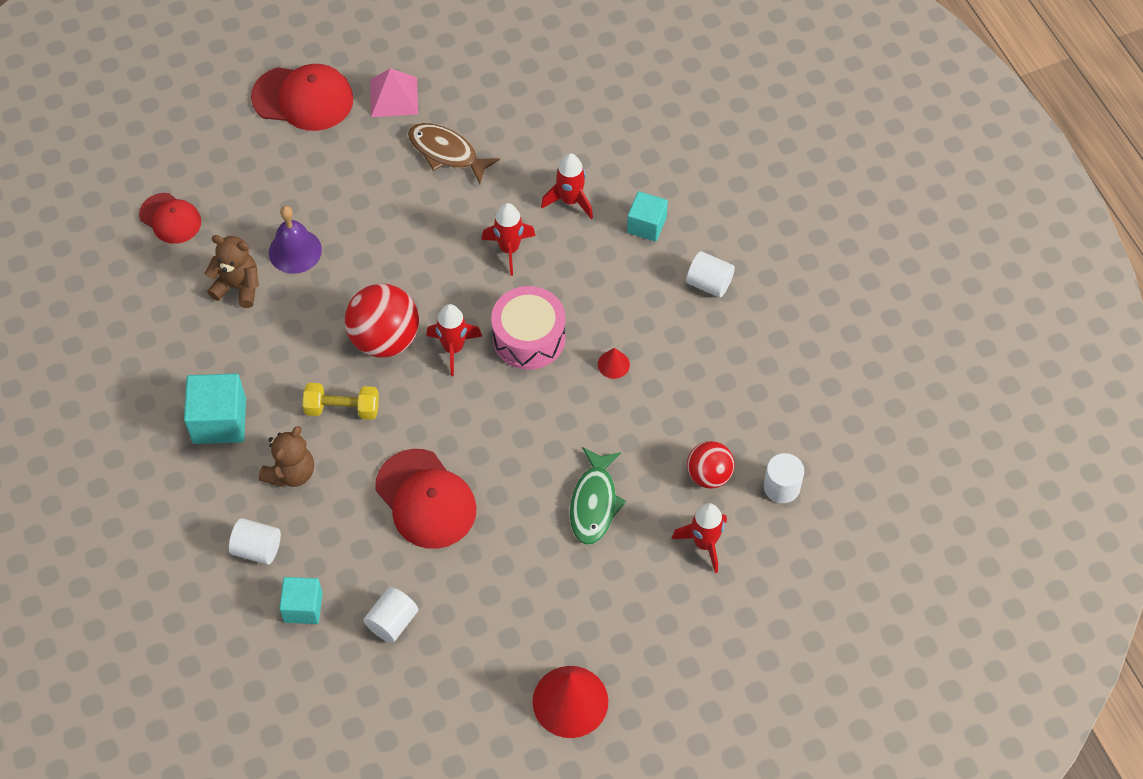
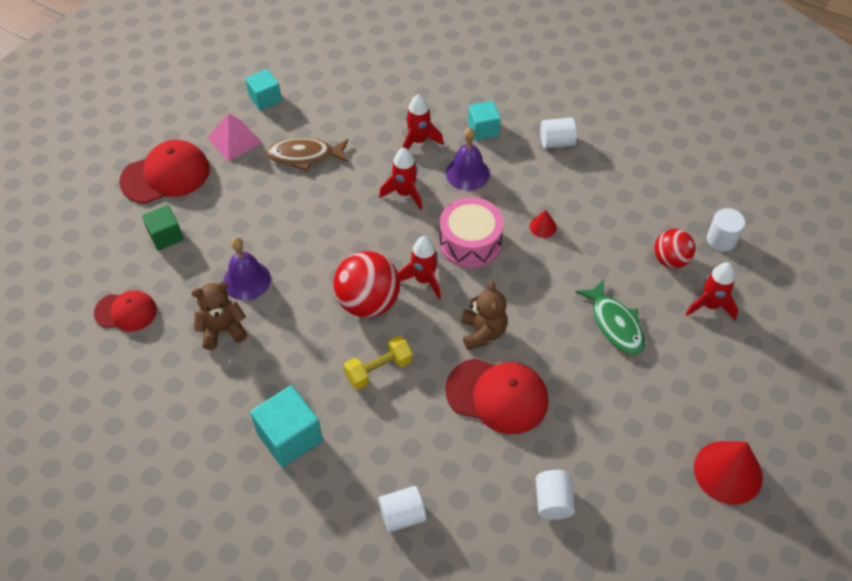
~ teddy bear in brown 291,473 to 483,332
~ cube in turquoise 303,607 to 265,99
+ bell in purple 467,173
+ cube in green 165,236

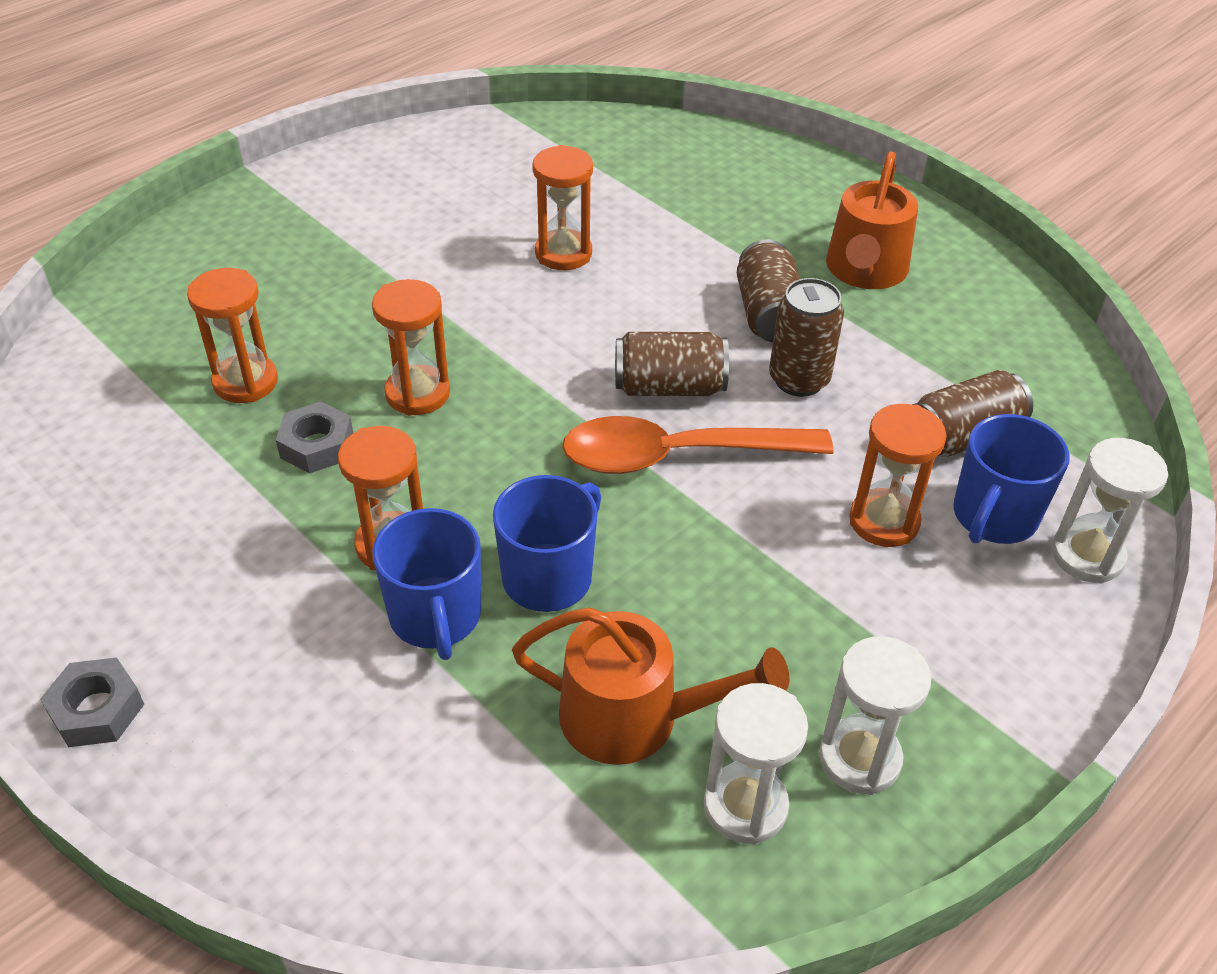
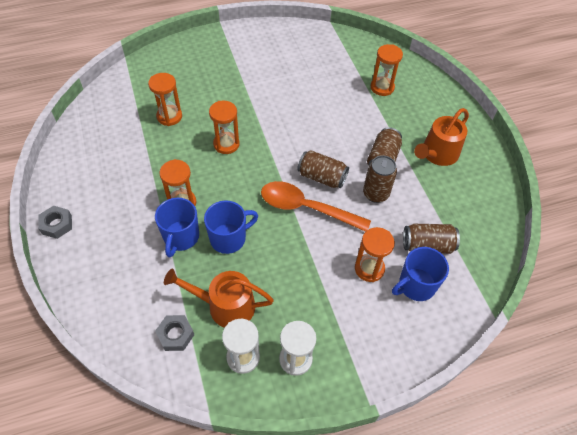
~ hourglass in orange 563,253 to 382,87
~ nut in grey 317,445 to 175,335
- hourglass in white 1087,556
~ watering can in orange 634,717 = 225,306 150 degrees clockwise

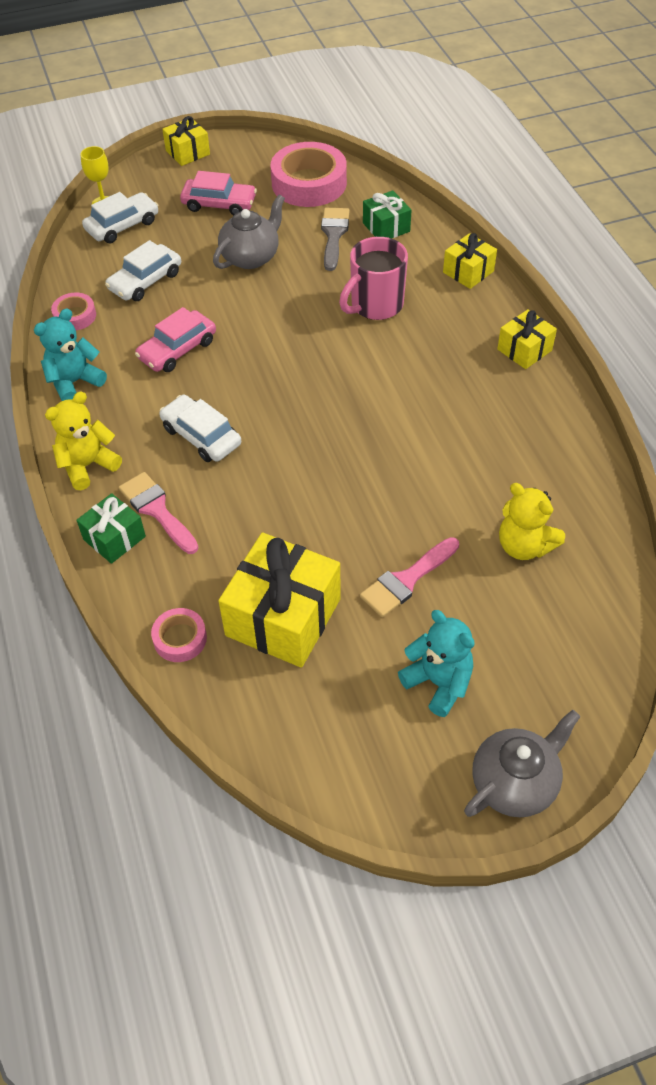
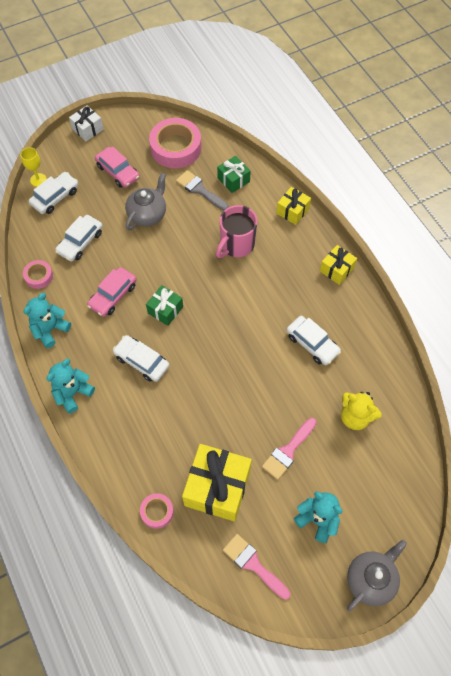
~ gift in yellow 188,152 to gift in white 87,129
~ car in pink 219,204 = 118,172 45 degrees clockwise
~ brush in grey 333,235 = 199,190 45 degrees counterclockwise
~ teddy bear in yellow 88,465 to teddy bear in turquoise 73,393
~ brush in pink 156,510 to 253,564
~ gift in green 114,538 to 165,310
+ car in white 312,343

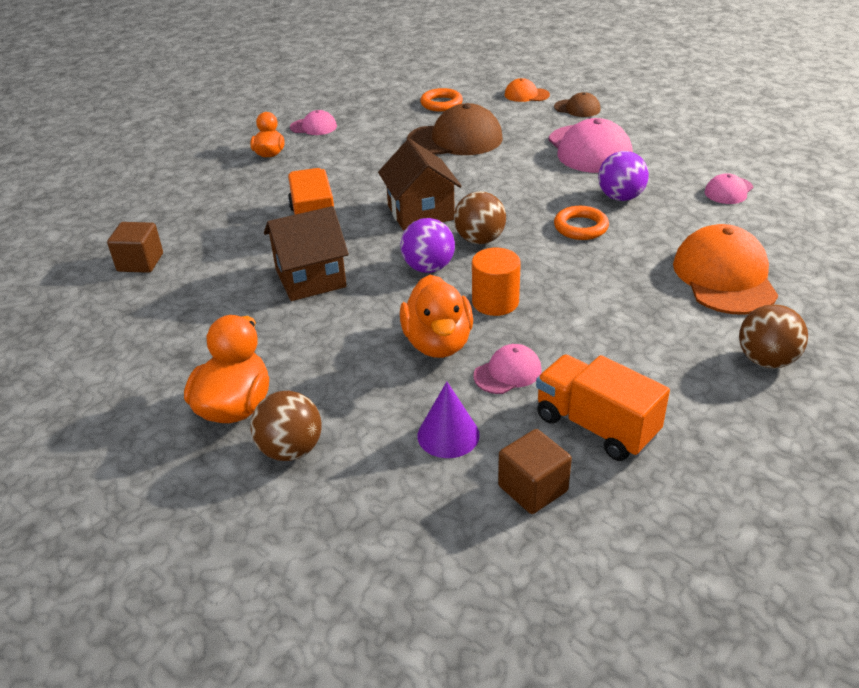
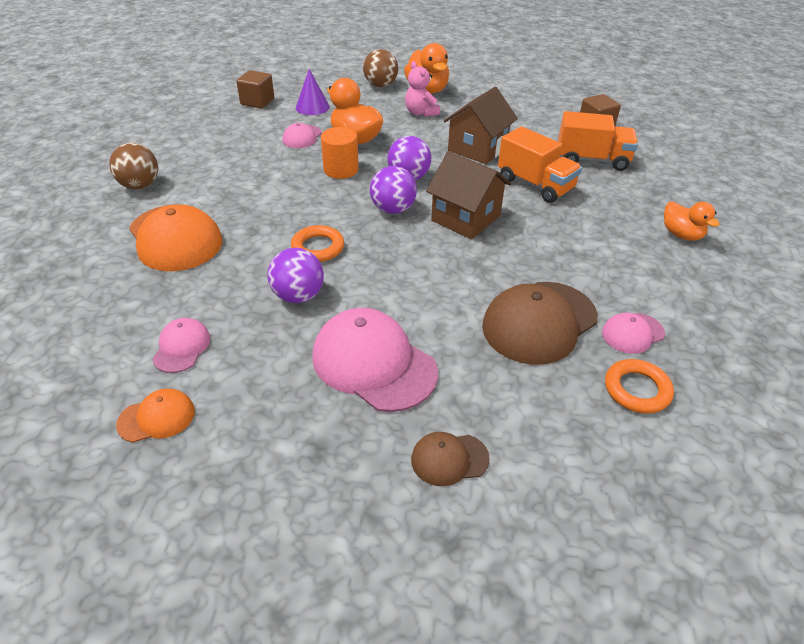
~ cap in orange 526,95 to 157,418
~ cap in pink 313,127 to 632,333
~ ball in brown 479,240 to ball in purple 393,209
~ truck in orange 596,426 to 592,160
+ teddy bear in pink 420,113

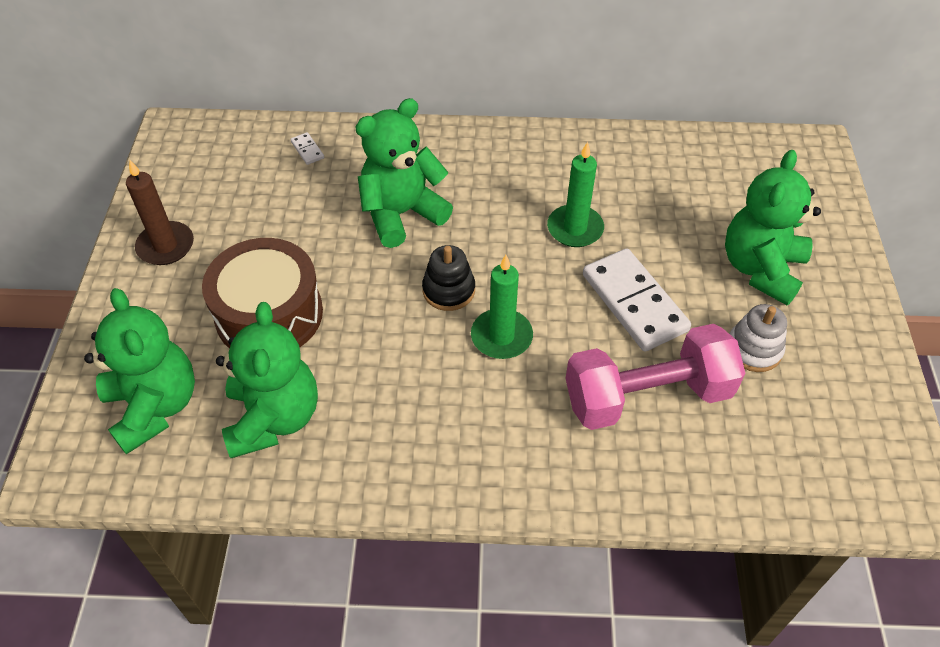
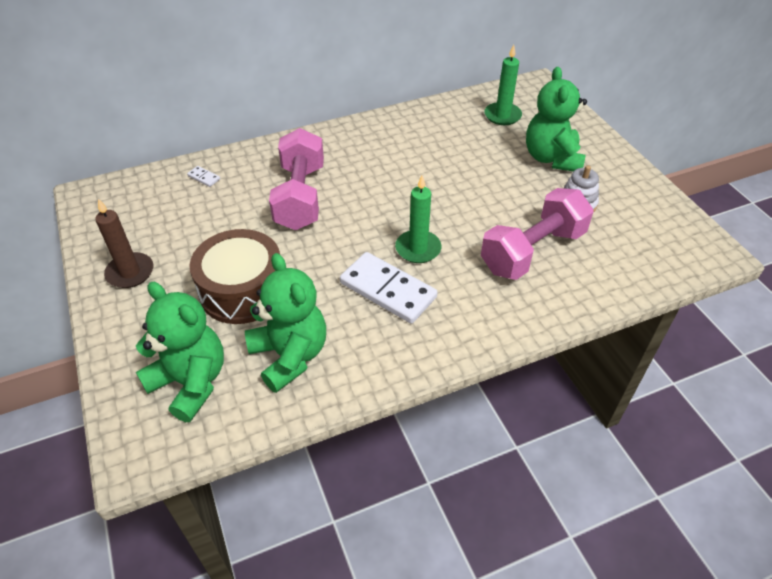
~ teddy bear in green 402,214 to dumbbell in pink 300,197
~ candle in green 575,228 to 502,116
- stacking toy in black 448,290
~ domino in white 634,302 to 387,290

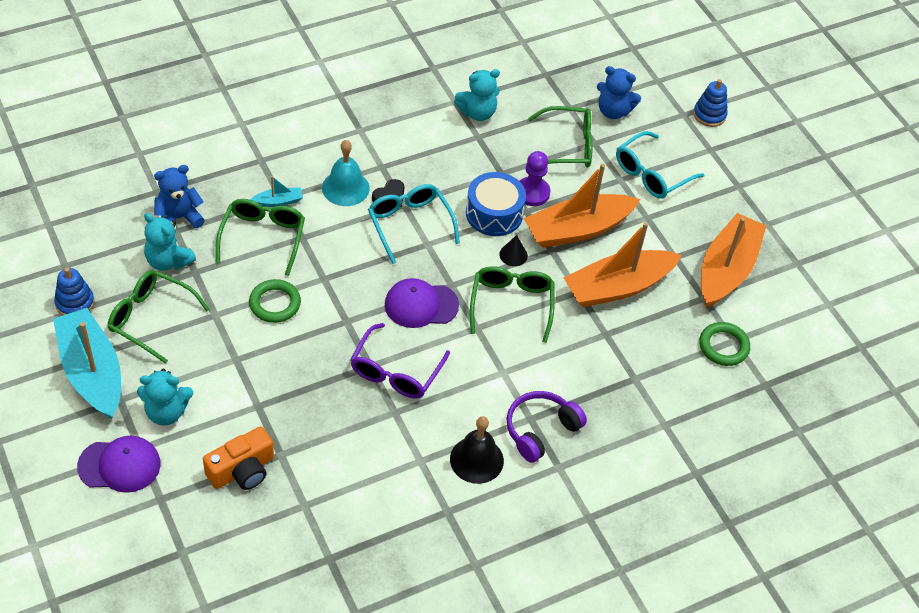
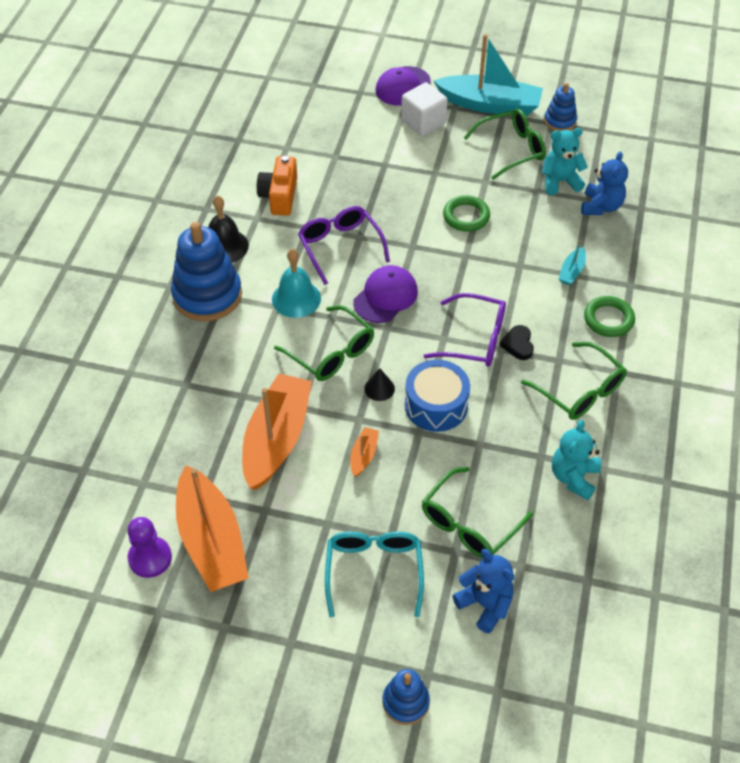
~ teddy bear in blue 613,111 = 485,604 75 degrees clockwise
~ bell in turquoise 345,188 to 296,298
~ pawn in purple 532,193 to 150,558
~ boat in orange 577,229 = 363,455 x0.42
~ glasses in turquoise 409,224 to glasses in purple 475,339
~ glasses in green 263,237 to 580,391
~ ring in green 723,346 to 608,319
~ teddy bear in turquoise 166,412 to cube in white 423,122
~ headphones in purple 540,430 to stacking toy in blue 207,295
~ camera in orange 242,470 to 279,196

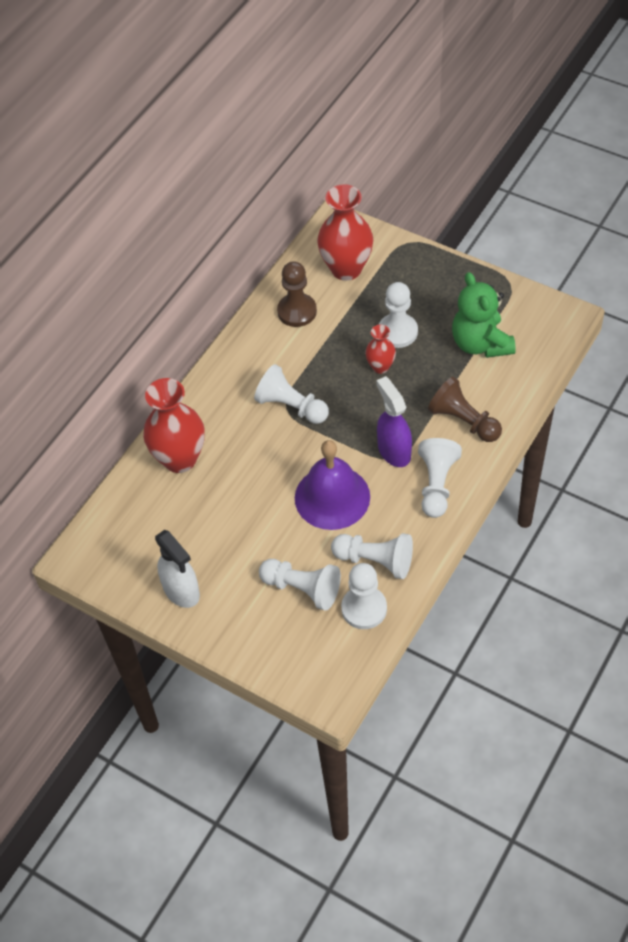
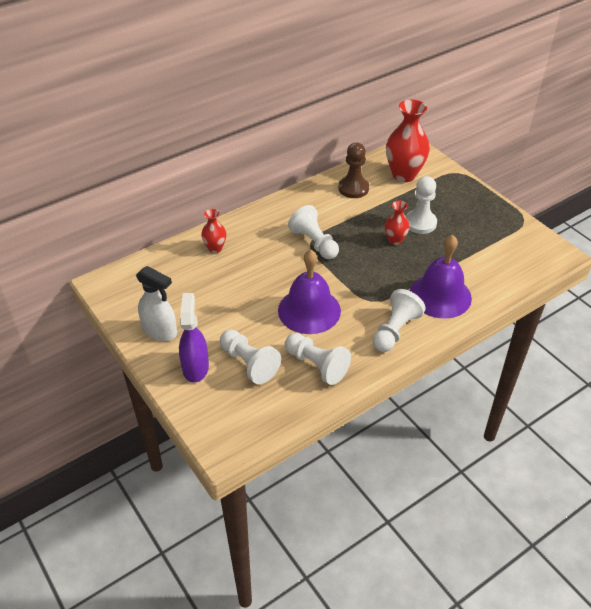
- teddy bear in green 480,343
~ spray bottle in purple 394,451 to 195,367
~ pawn in brown 464,421 to bell in purple 440,295
~ vase in red 180,459 = 215,248 x0.52
~ spray bottle in white 181,591 = 160,331 45 degrees counterclockwise
- pawn in white 364,608

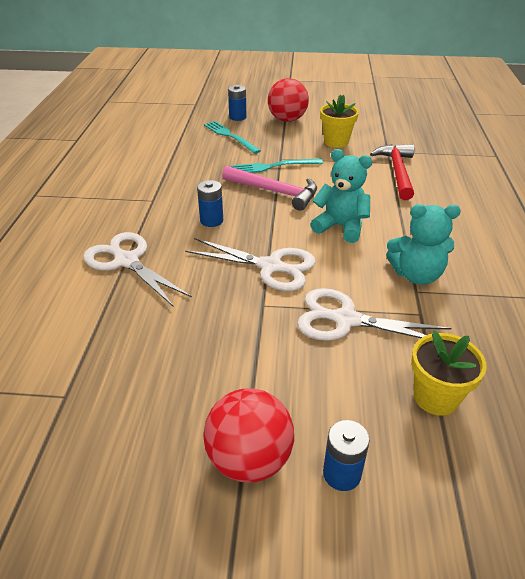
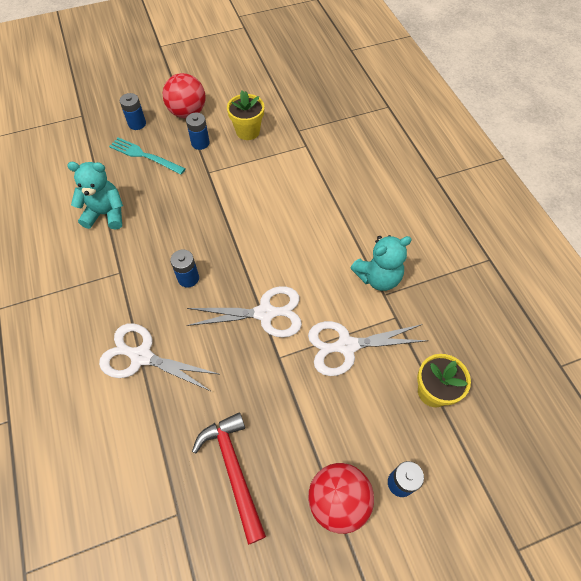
~ hammer in red 397,172 to 233,470
~ teddy bear in turquoise 341,227 to 106,214
- fork in turquoise 273,166
- hammer in pink 275,192
+ battery in blue 200,143

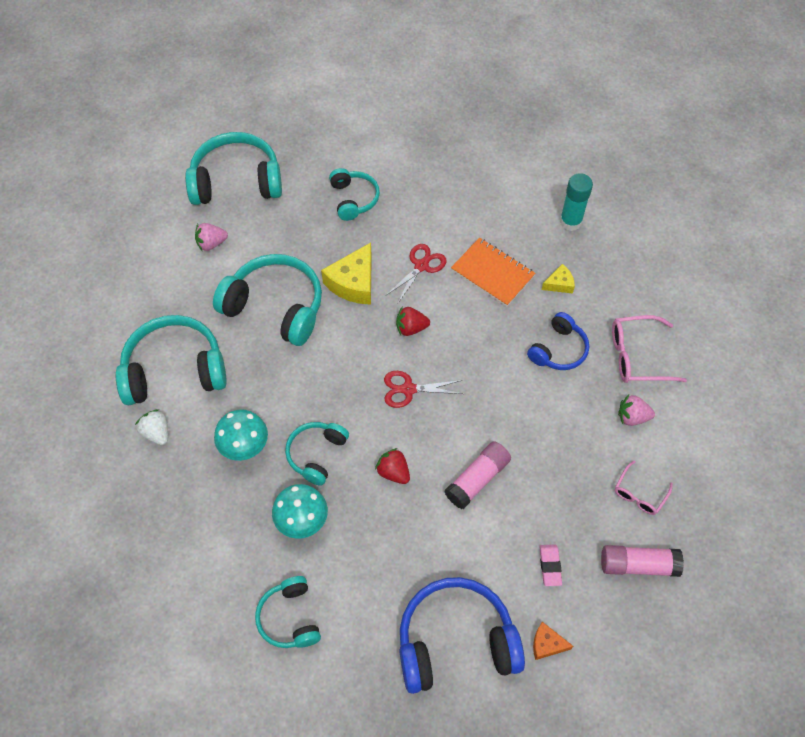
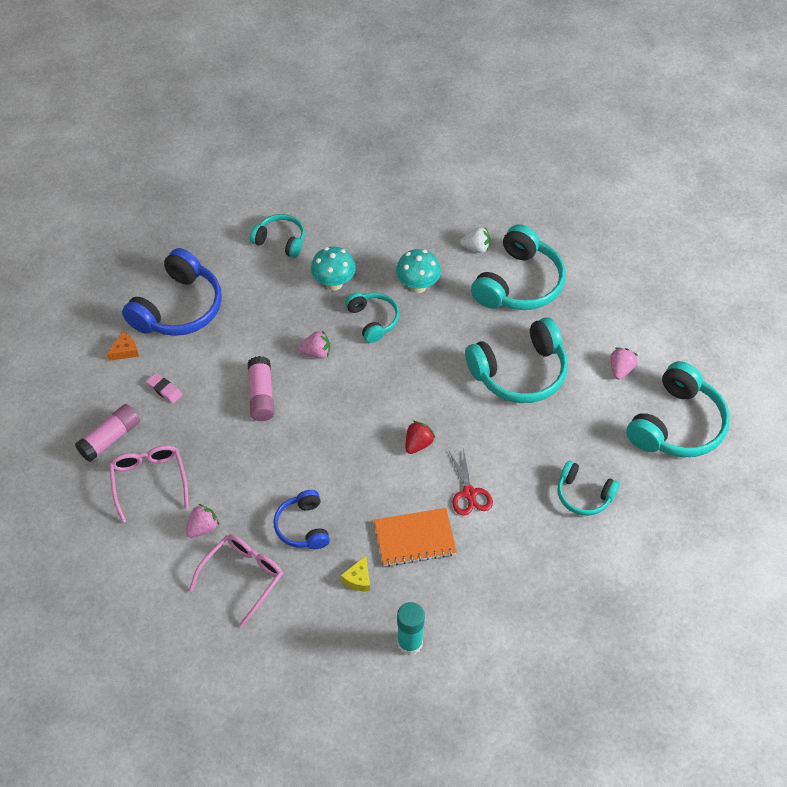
- cheese in yellow 353,282
- scissors in red 408,389
~ strawberry in red 393,472 to strawberry in pink 316,353
~ glasses in pink 639,494 = 149,481 x1.60

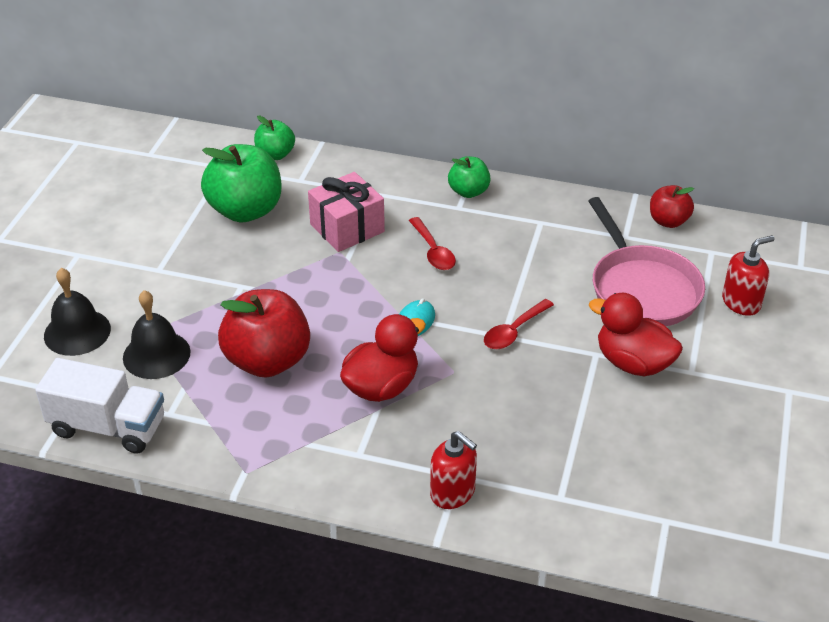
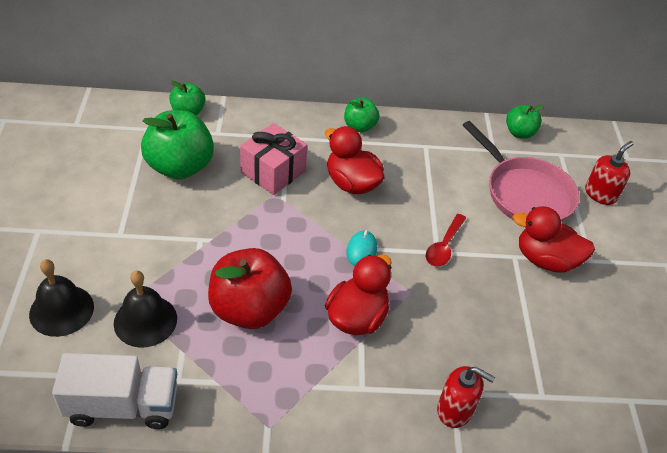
~ apple in red 668,221 to apple in green 519,133
~ spoon in red 433,251 to duck in red 351,183

